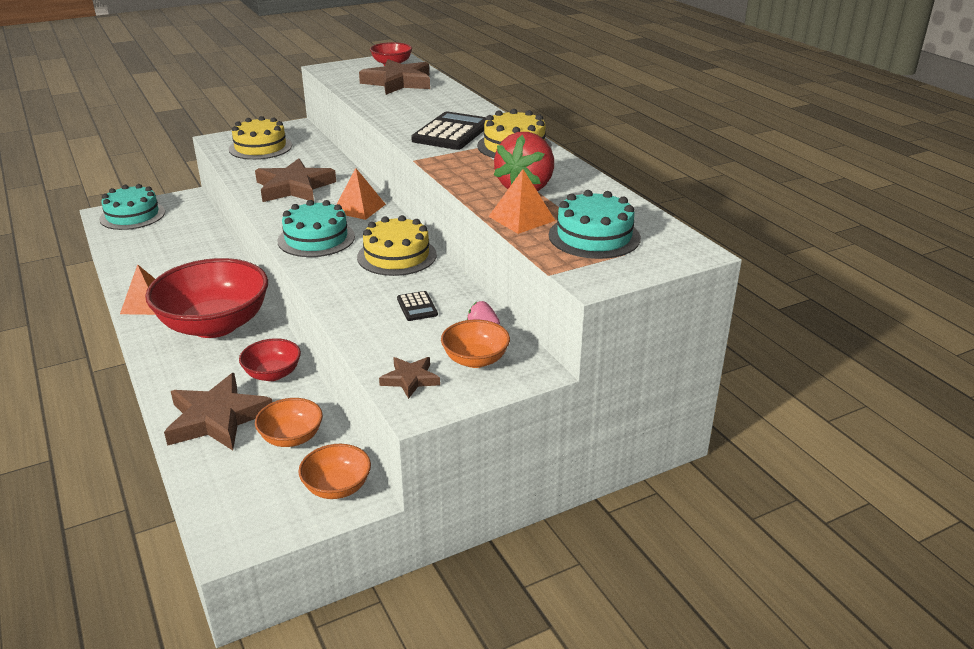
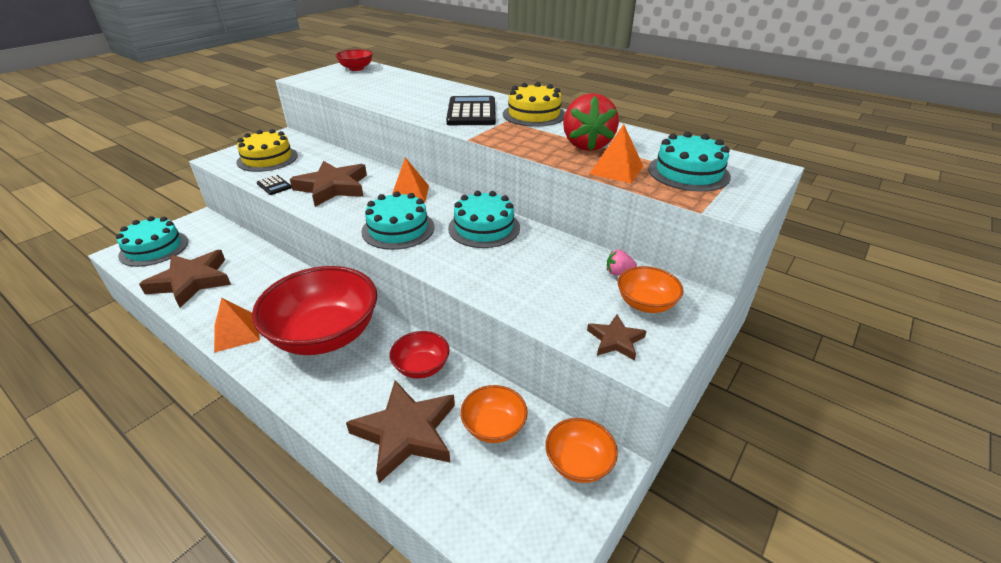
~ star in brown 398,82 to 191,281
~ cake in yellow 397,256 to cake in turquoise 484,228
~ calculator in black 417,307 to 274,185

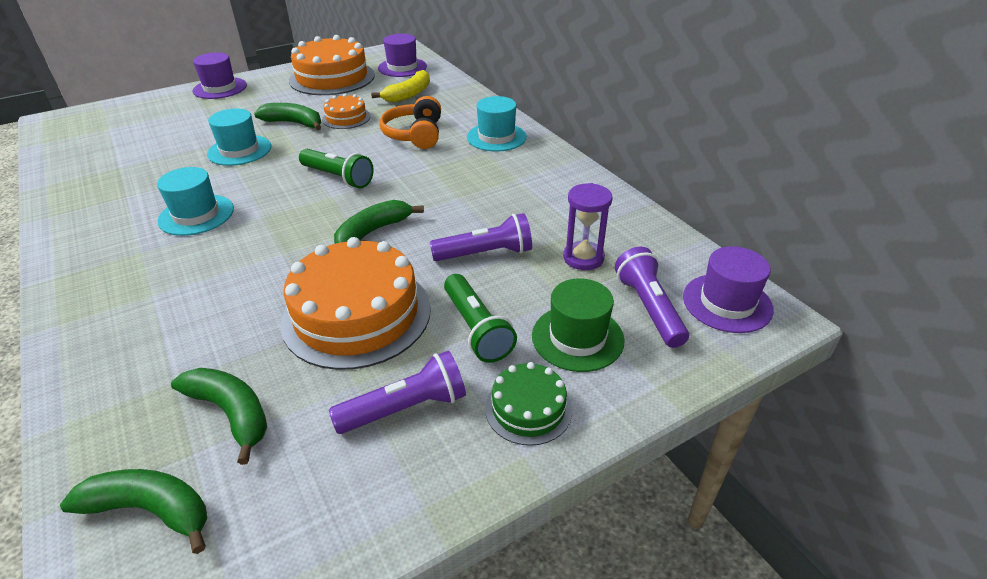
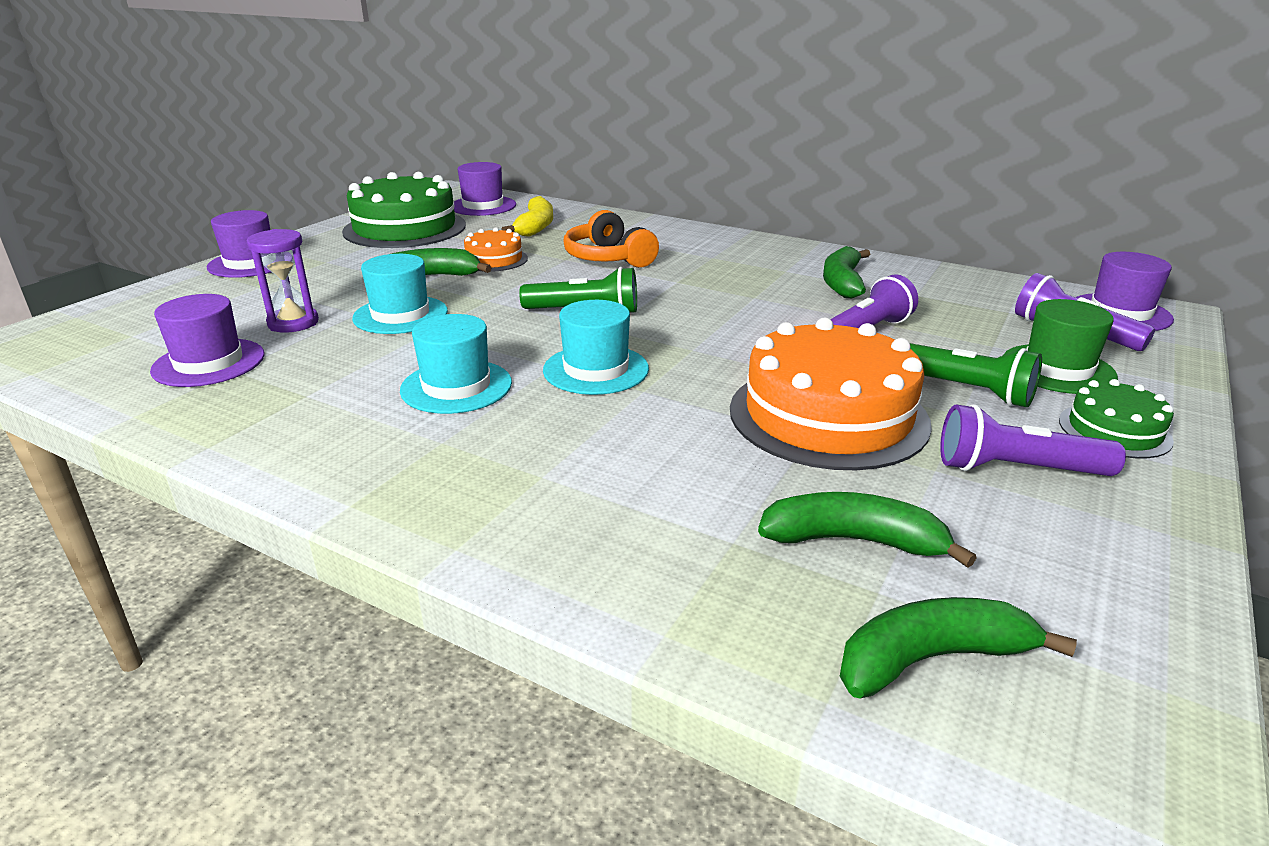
~ cake in orange 332,78 to cake in green 405,228
~ hat in turquoise 496,137 to 596,369
~ hourglass in purple 583,258 to 293,323
~ banana in green 372,232 to 842,283
~ flashlight in purple 406,408 = 1016,469 120 degrees counterclockwise
+ hat in purple 209,363

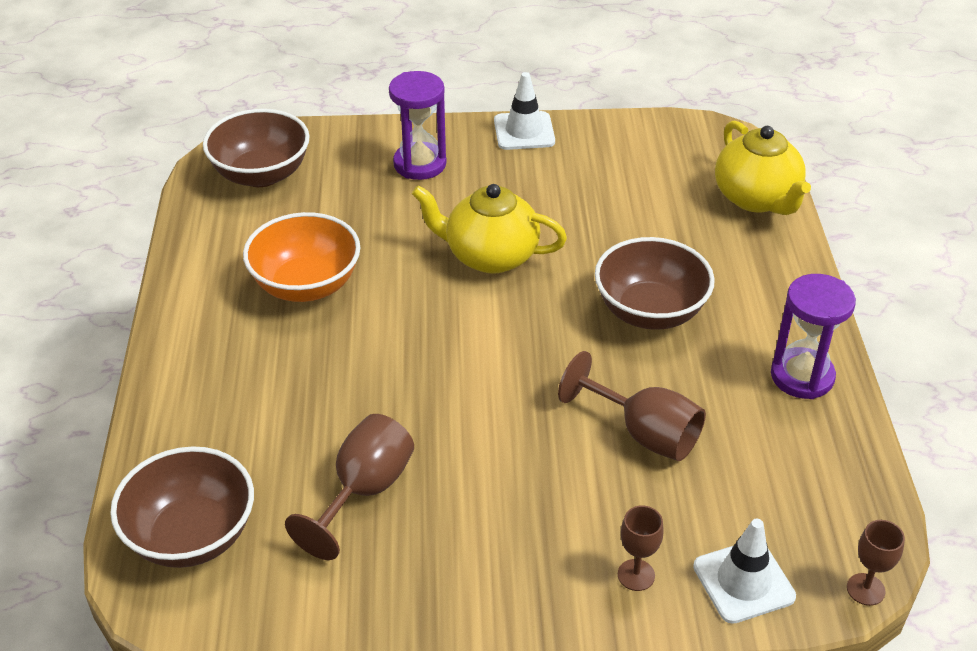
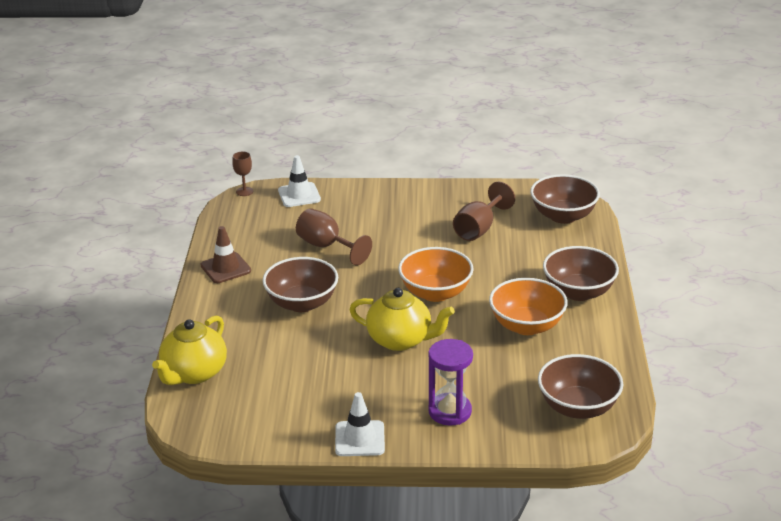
~ teapot in yellow 757,199 = 194,373 135 degrees counterclockwise
~ hourglass in purple 802,376 to traffic cone in brown 225,268
- goblet in brown 636,575
+ bowl in brown 578,292
+ bowl in orange 435,293

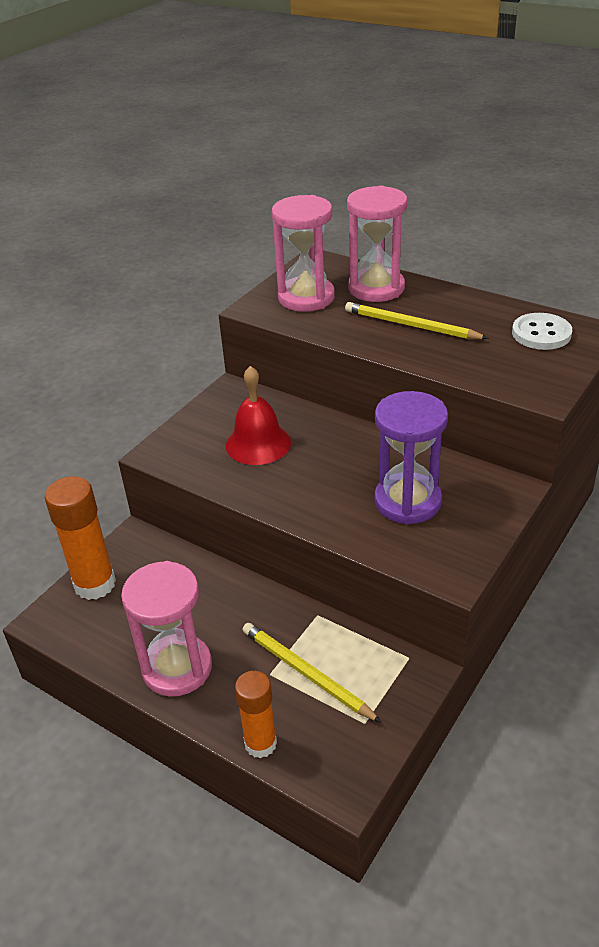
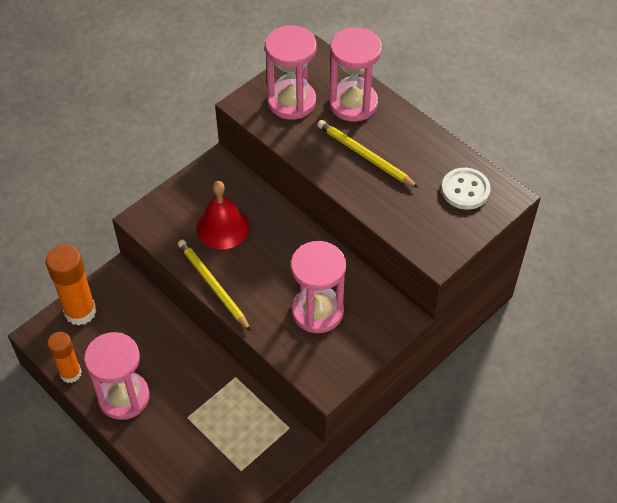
~ hourglass in purple 407,501 to hourglass in pink 317,311
~ pencil in yellow 306,673 to 213,285
~ glue stick in orange 260,743 to 70,373

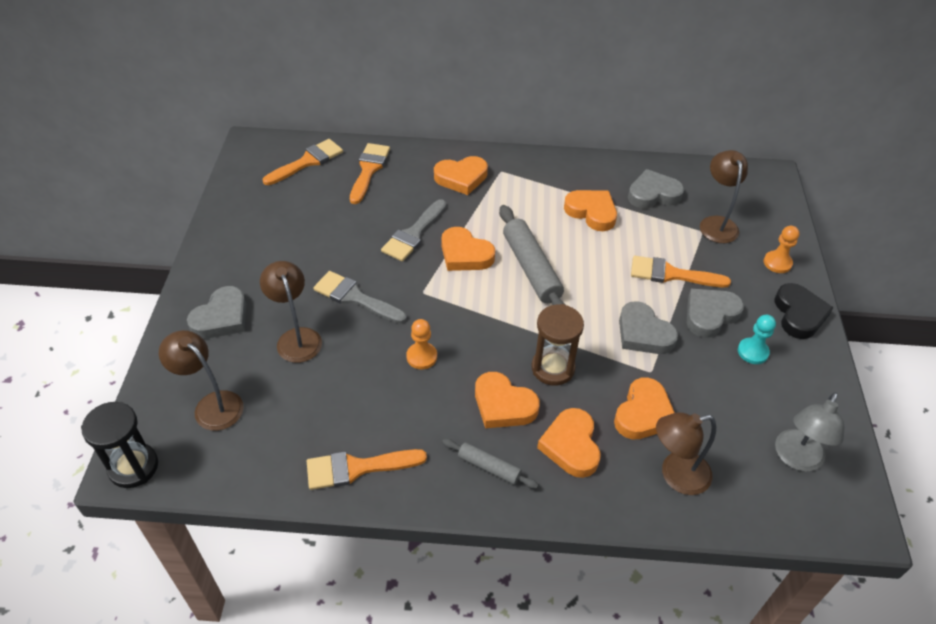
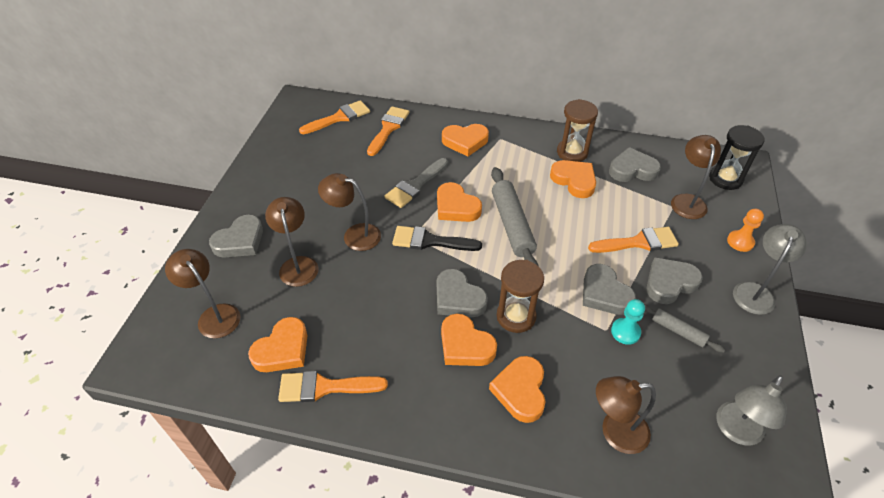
~ brush in orange 671,274 = 638,242 150 degrees clockwise
~ brush in grey 355,297 to lamp in brown 354,235
~ heart in black 799,314 to lamp in grey 755,292
~ pawn in turquoise 752,352 to 625,332
- pawn in orange 421,357
~ heart in orange 643,413 to 282,349
~ hourglass in black 133,467 to 725,179
~ rolling pin in grey 489,467 to 678,331
+ hourglass in brown 572,152
+ brush in black 430,241
+ heart in grey 458,298

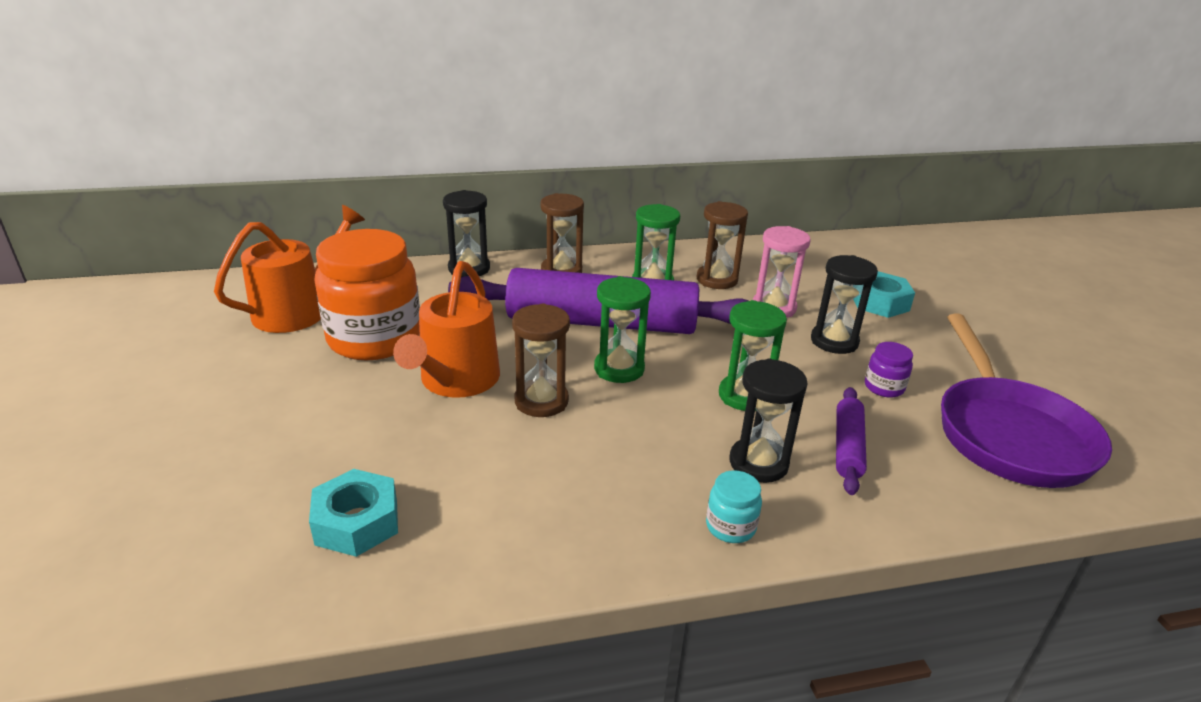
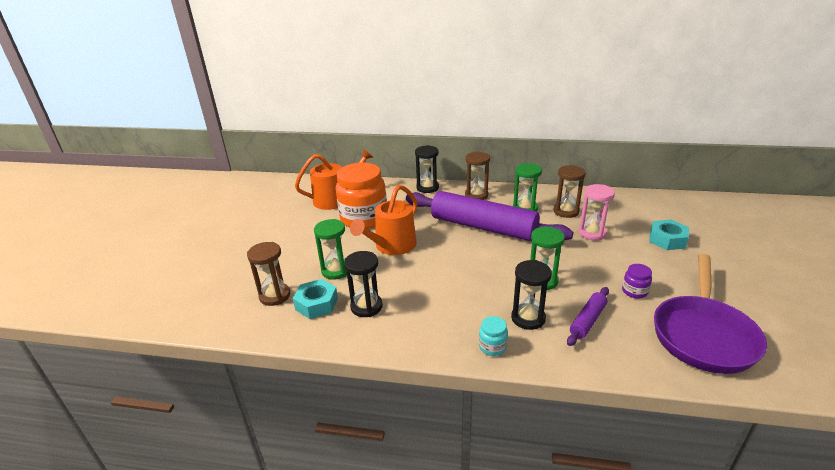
~ hourglass in black 834,341 to 366,307
~ hourglass in green 619,369 to 336,271
~ hourglass in brown 541,401 to 275,296

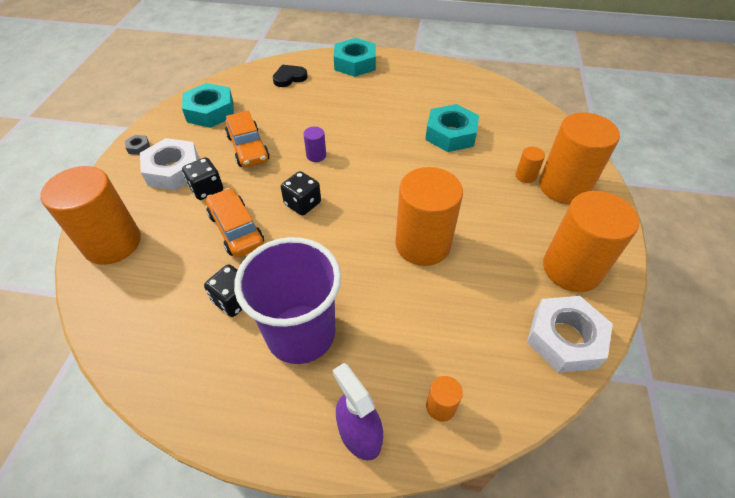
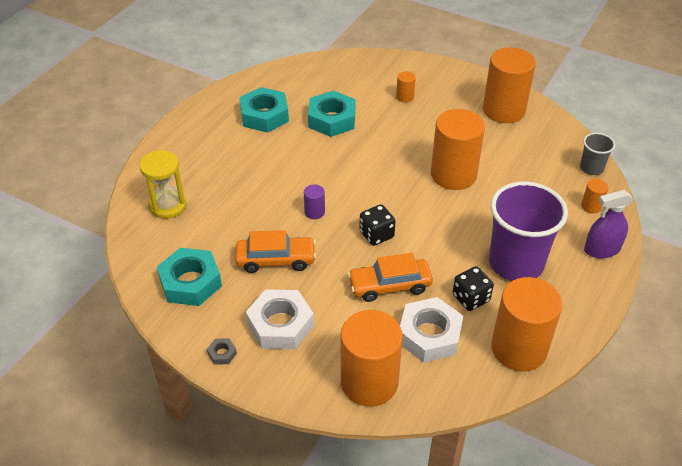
~ nut in turquoise 355,63 to 264,115
~ heart in black 289,78 to hourglass in yellow 168,206
~ cylinder in orange 564,187 to 519,348
- dice in black 207,189
~ nut in white 565,338 to 429,335
+ cup in grey 591,168

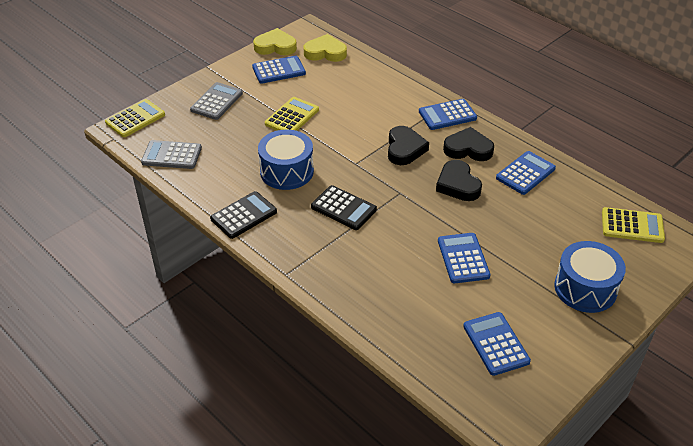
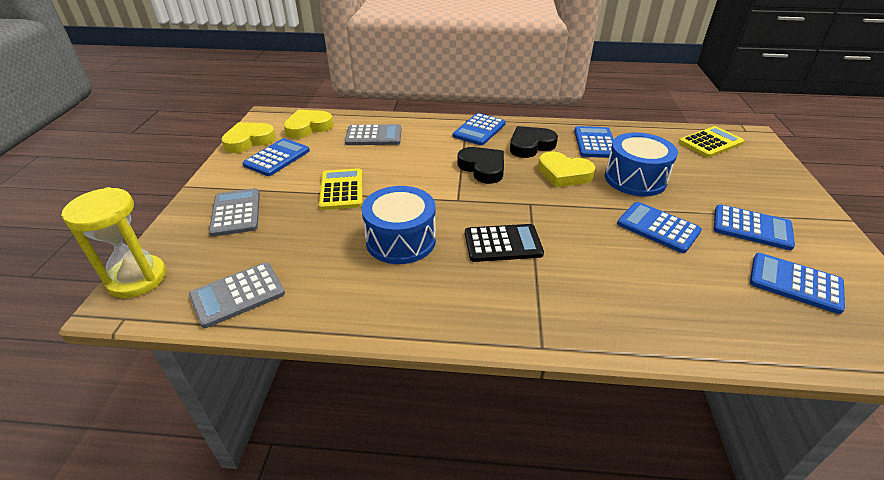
~ calculator in yellow 135,119 to hourglass in yellow 137,279
~ heart in black 458,185 to heart in yellow 563,174
- calculator in black 244,215
~ drum in blue 585,288 to 635,179
+ calculator in grey 373,136
+ calculator in blue 752,228

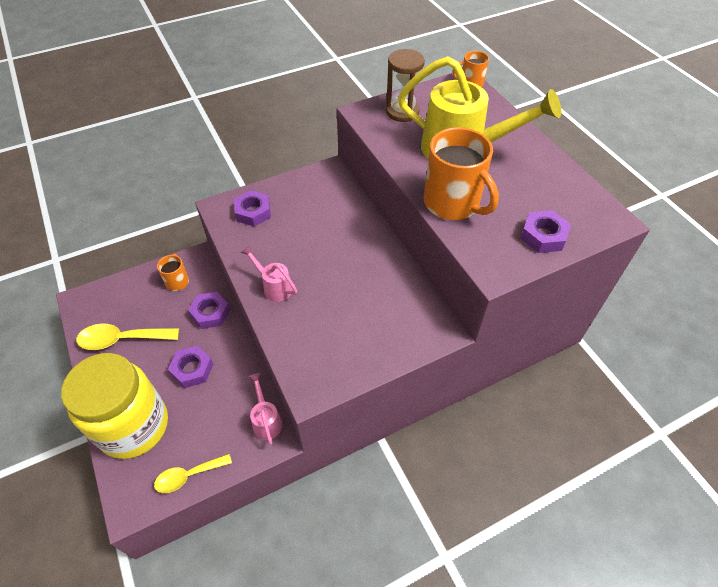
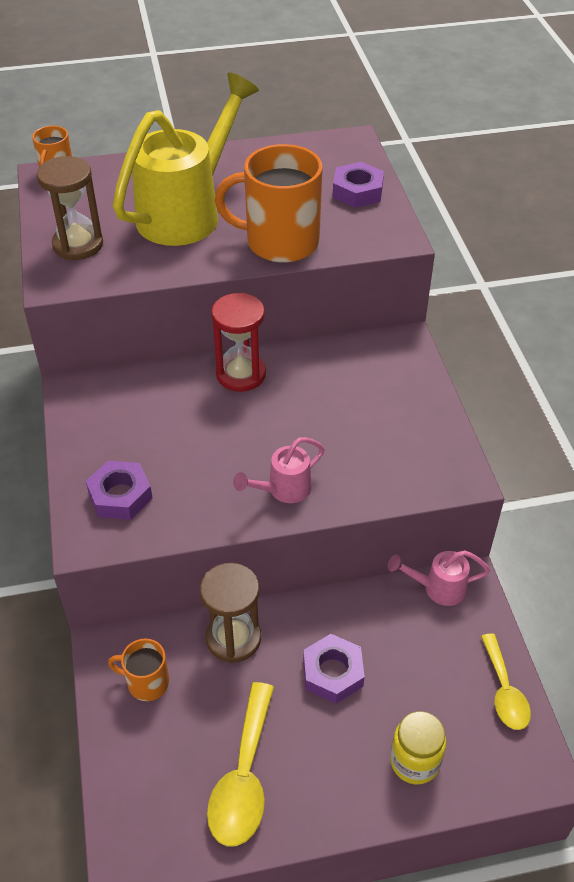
~ mug in orange 453,203 = 280,242 150 degrees counterclockwise
~ nut in purple 210,313 to hourglass in brown 233,638
~ jar in yellow 134,426 = 414,761 x0.45
+ hourglass in red 241,374

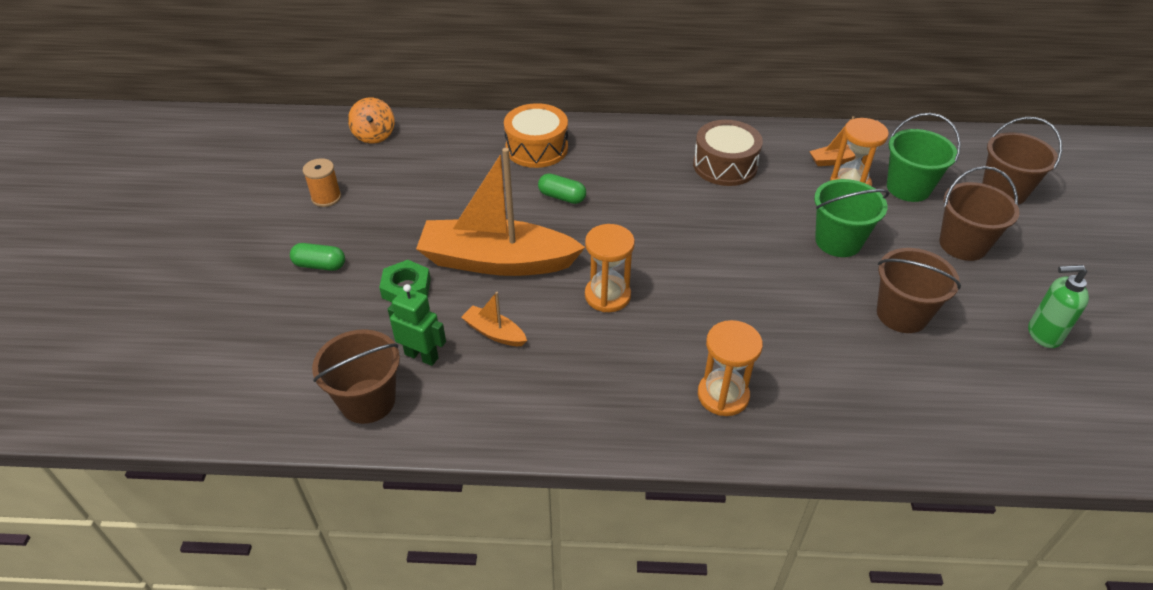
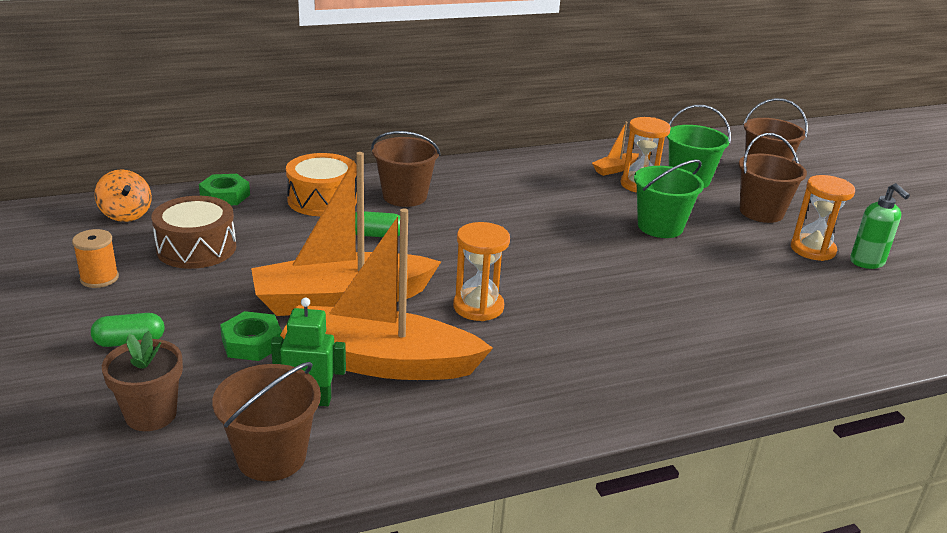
~ drum in brown 725,165 to 196,248
~ bucket in brown 902,314 to 404,196
~ soap dispenser in green 1043,334 = 867,262 90 degrees counterclockwise
~ boat in orange 494,333 = 380,362 x2.40
~ hourglass in orange 723,395 to 812,249
+ nut in green 225,195
+ flower pot in brown 151,415

